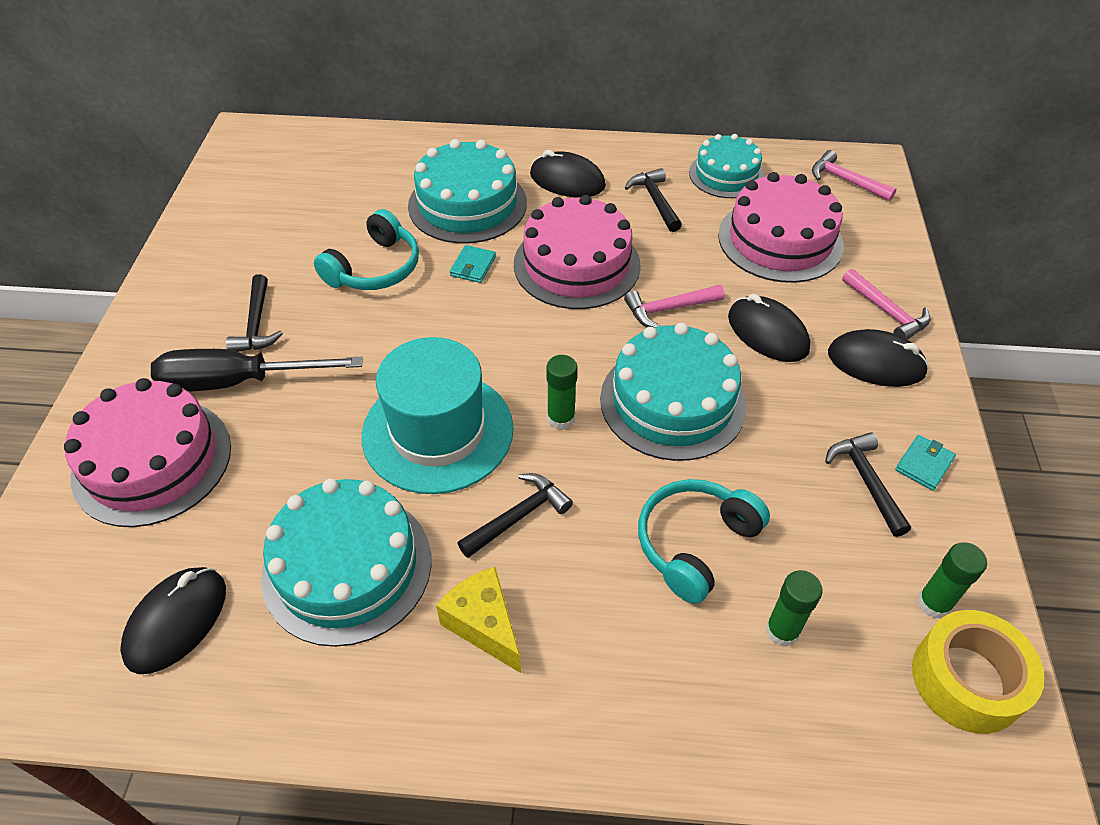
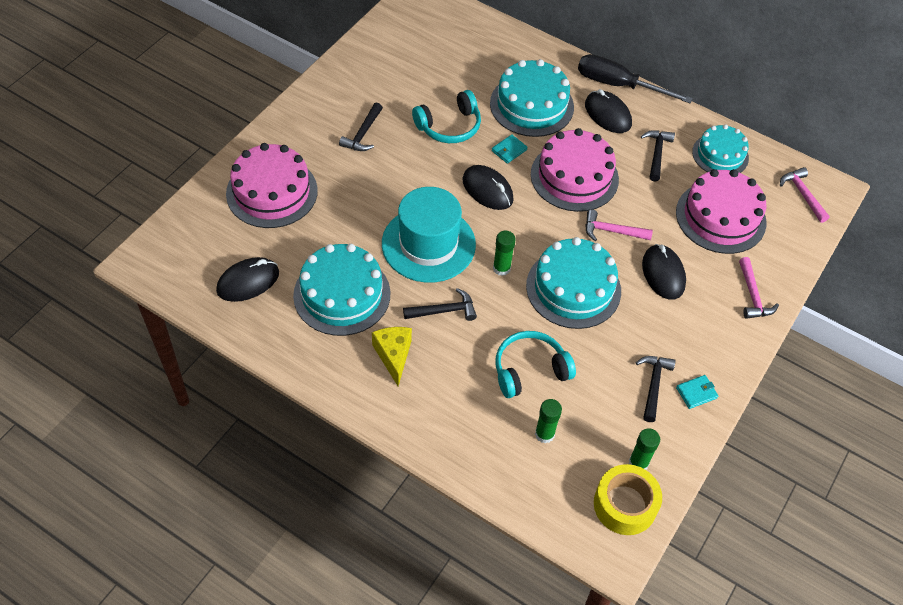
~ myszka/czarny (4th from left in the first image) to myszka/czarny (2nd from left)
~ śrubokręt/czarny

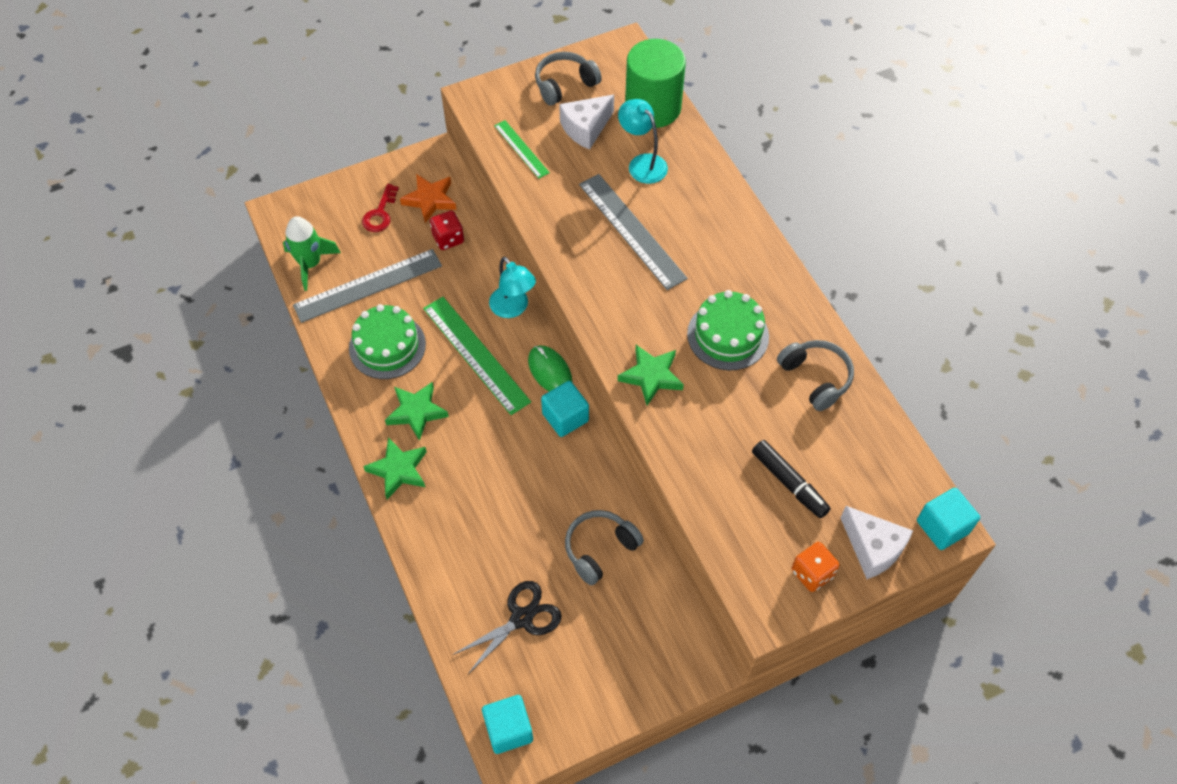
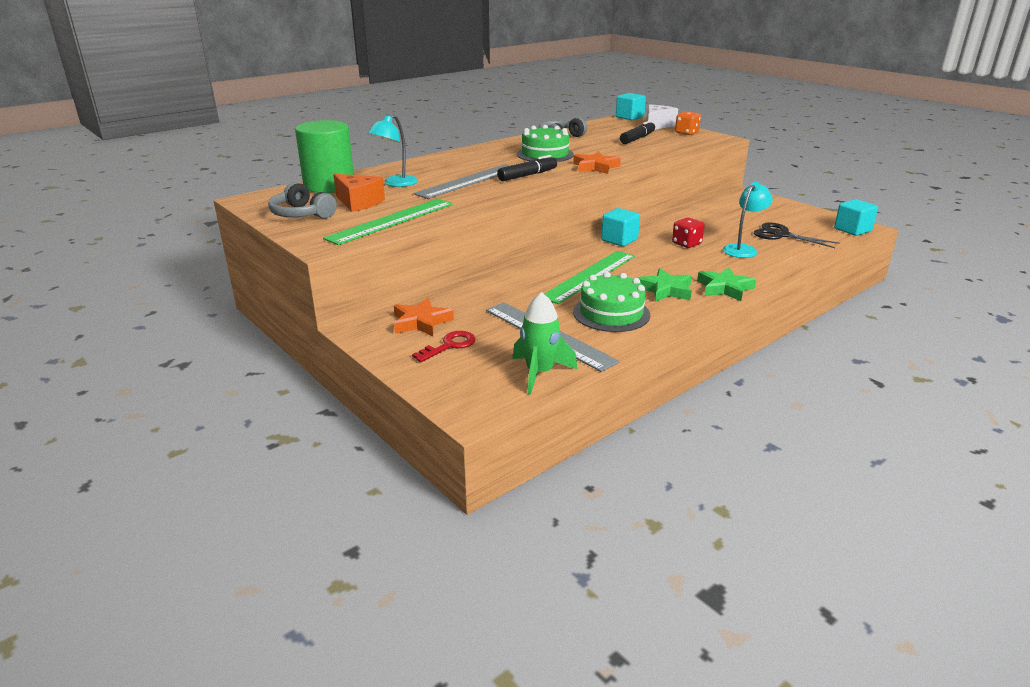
~ linijka/zielony (2nd from left in the first image) x1.80
~ ser/biały (1st from left) to ser/pomarańczowy
~ klucz/czerwony 45 degrees counterclockwise
+ flamaster/czarny (1st from left)
~ gwiazda/zielony (3rd from left) to gwiazda/pomarańczowy (2nd from left)
~ kostka do gry/czerwony
~ lampka/turkusowy (1st from left in the first image) to lampka/turkusowy (2nd from left)
- myszka/zielony
- słuchawki/szary (2nd from left)

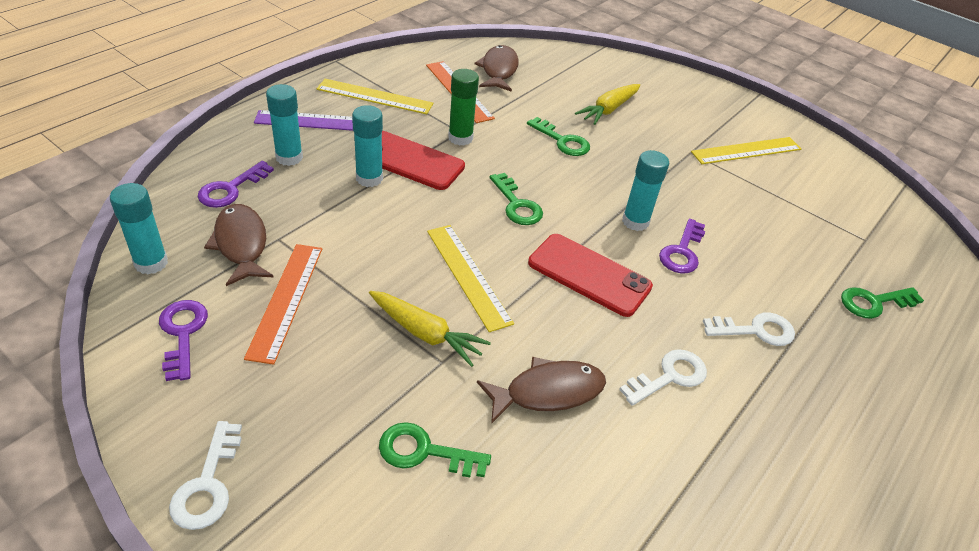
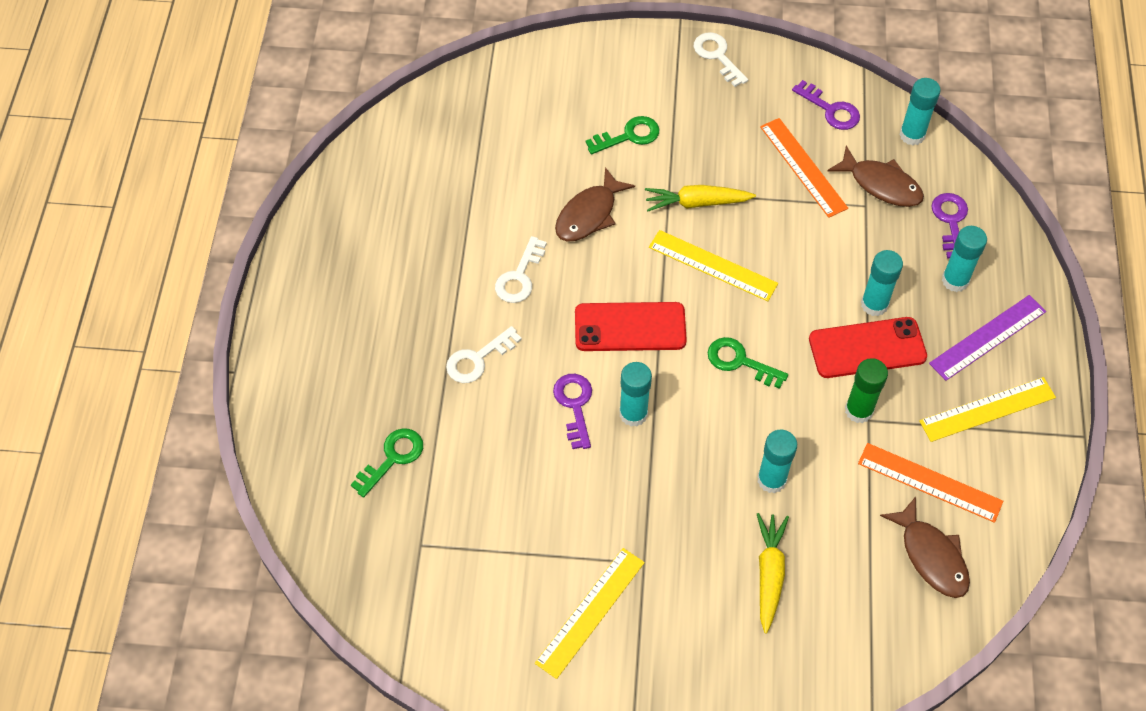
~ klucz/zielony (3rd from left) to klej w sztyfcie/turkusowy (2nd from left)

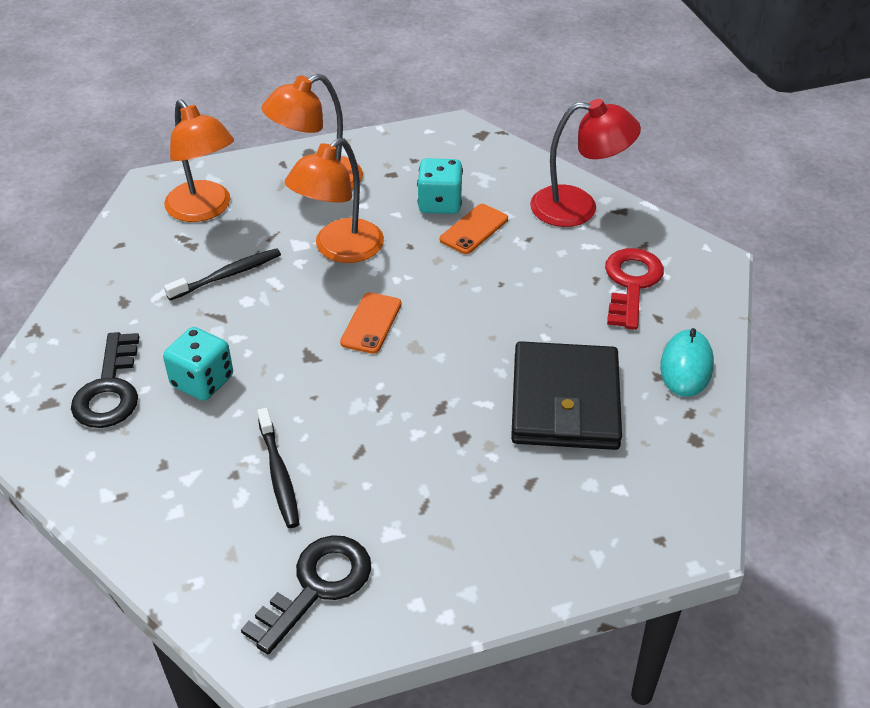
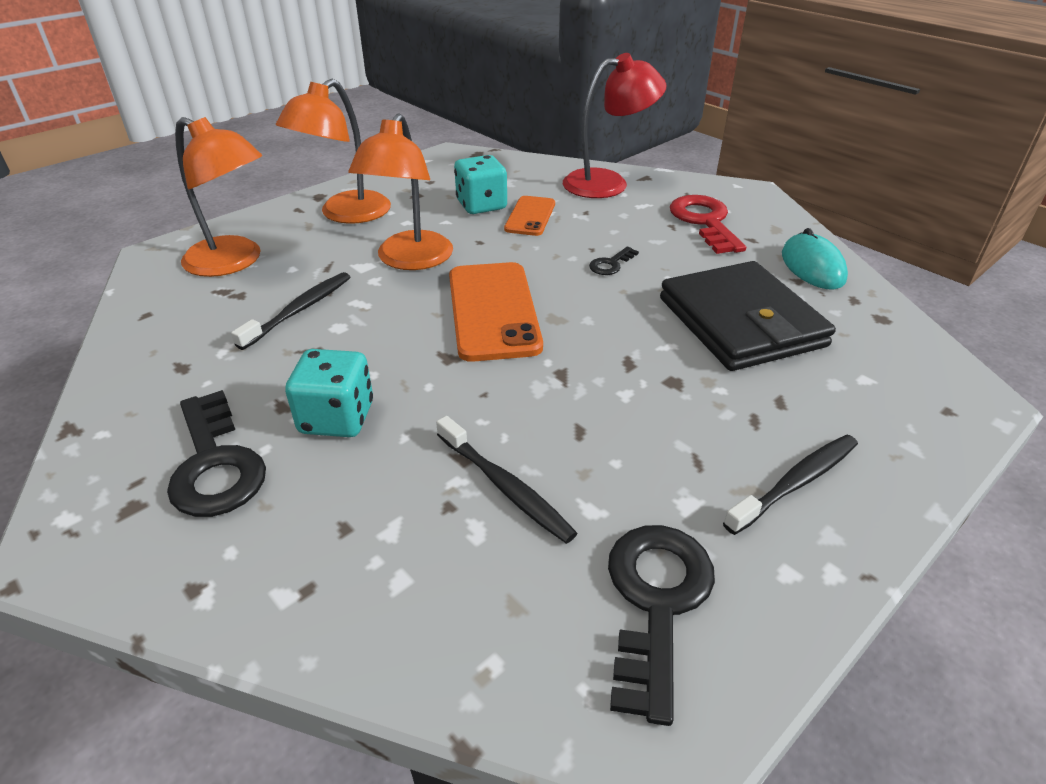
~ telefon/pomarańczowy (1st from left) x1.73
+ klucz/czarny (2nd from left)
+ szczoteczka do zębów/czarny (3rd from left)

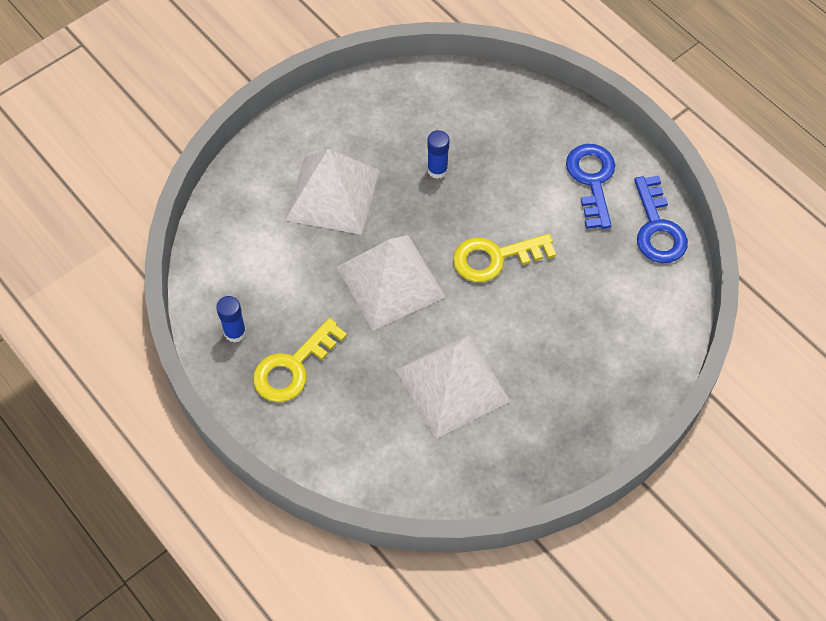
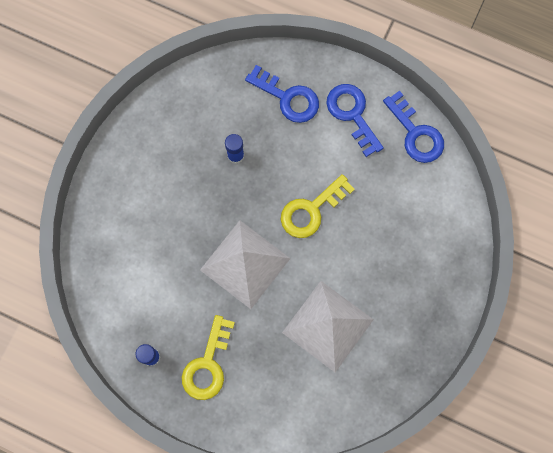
+ klucz/niebieski (1st from left)
- piramida/biały (1st from left)

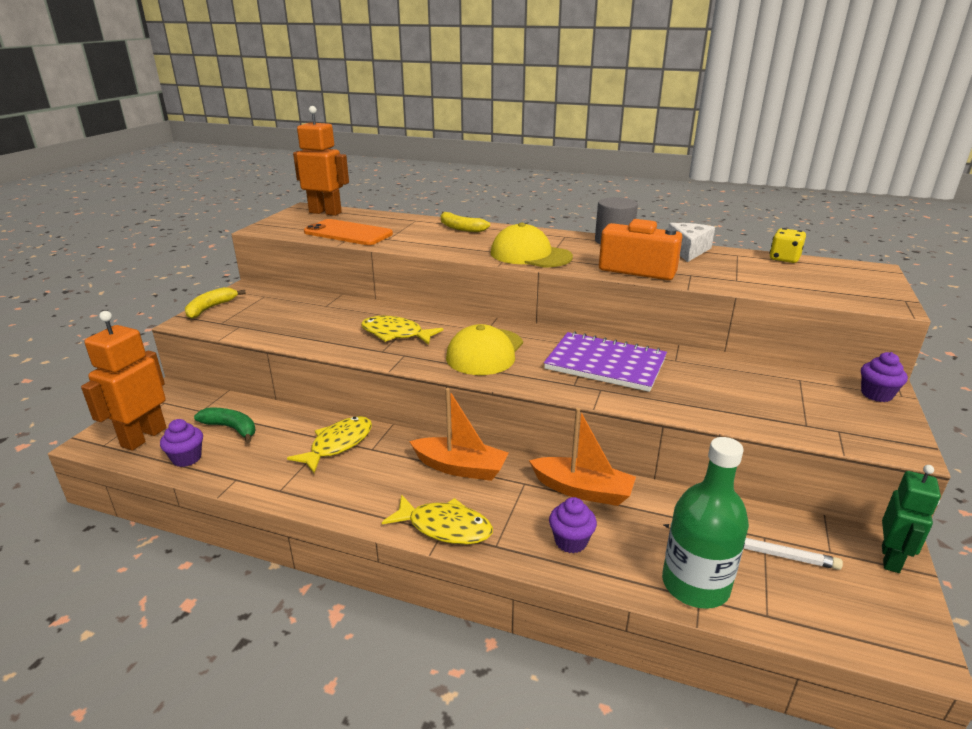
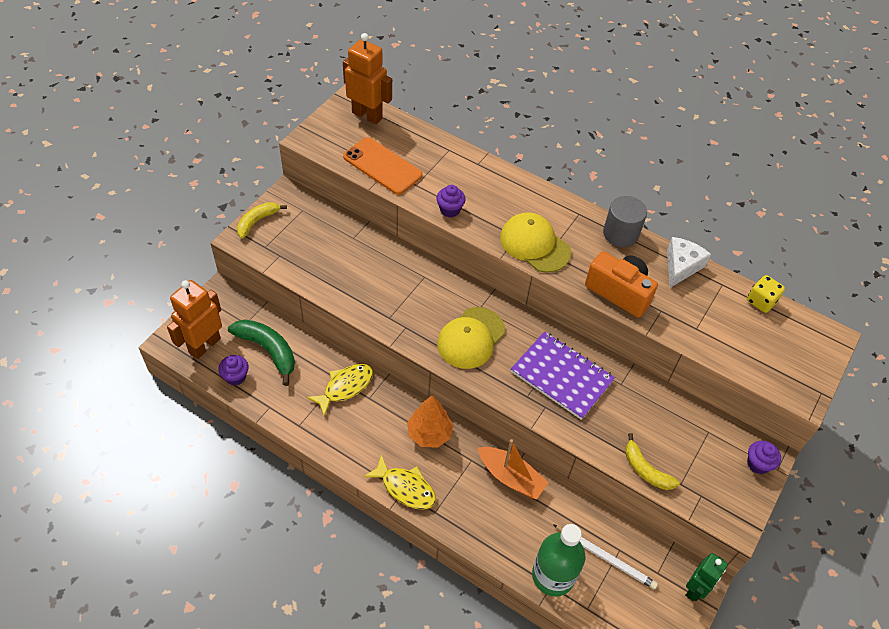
~ banan/zielony x1.50
~ łódka/pomarańczowy (1st from left) to drzewko/pomarańczowy
~ muffinka/fioletowy (2nd from left)
~ banan/żółty (2nd from left)
- ryba/żółty (2nd from left)

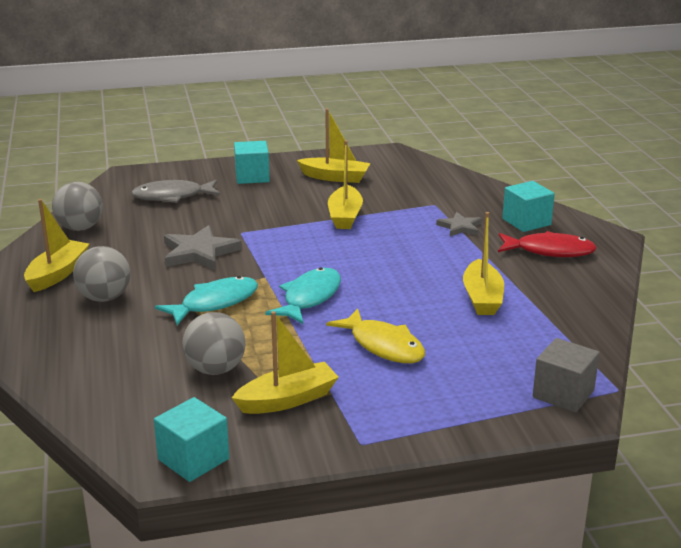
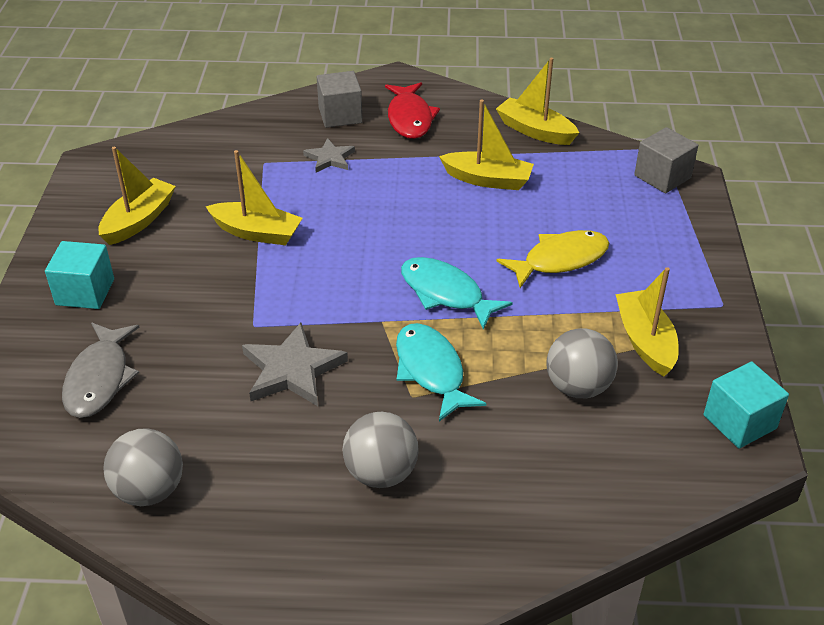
~ sześcian/turkusowy (3rd from left) to sześcian/szary (1st from left)
~ ryba/czerwony 150 degrees clockwise
~ łódka/żółty (1st from left in the first image) to łódka/żółty (4th from left)

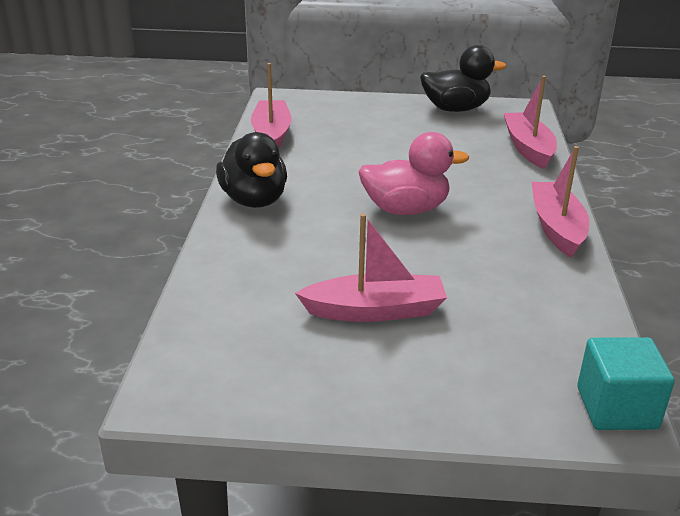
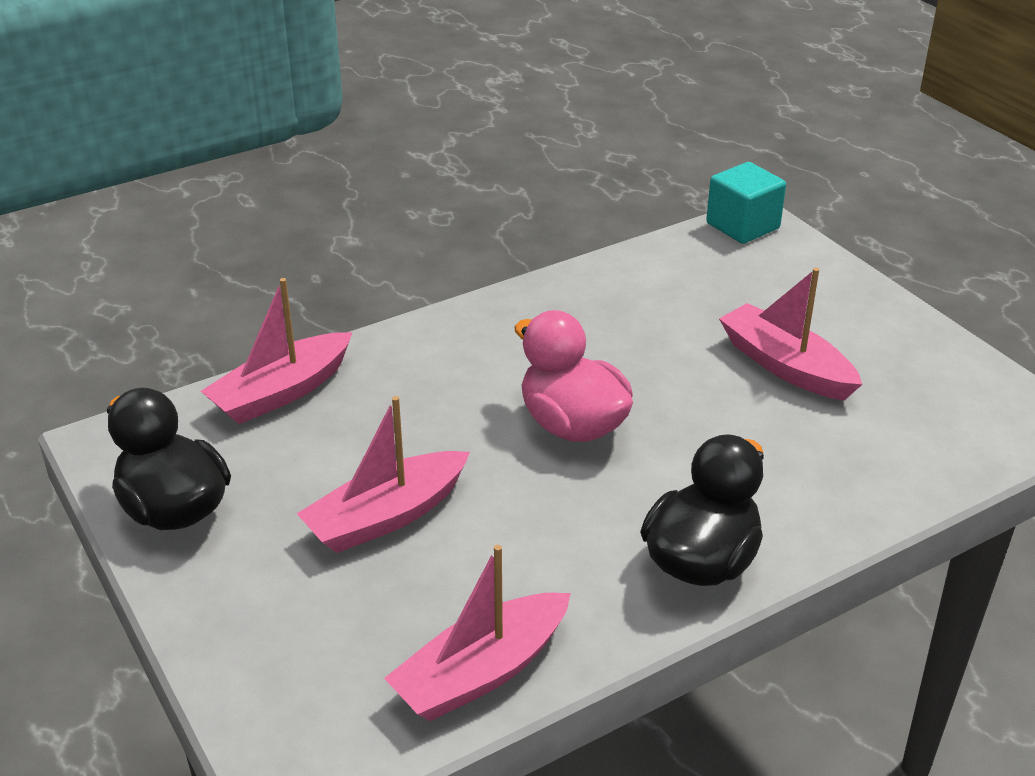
~ łódka/różowy (4th from left in the first image) to łódka/różowy (2nd from left)

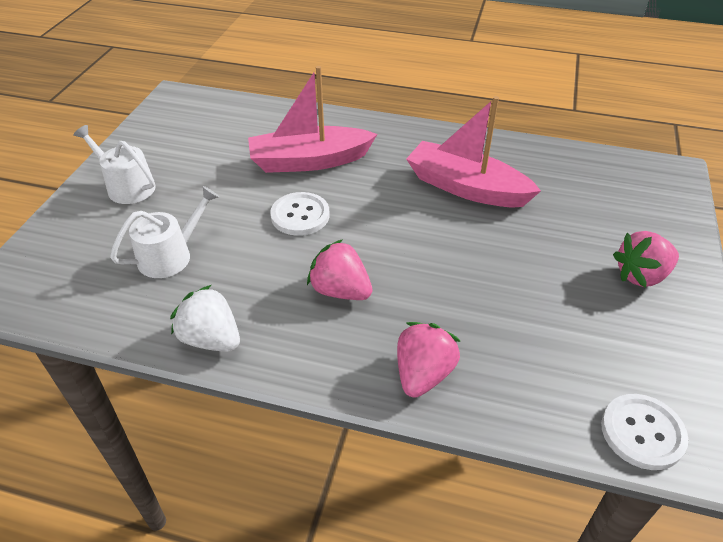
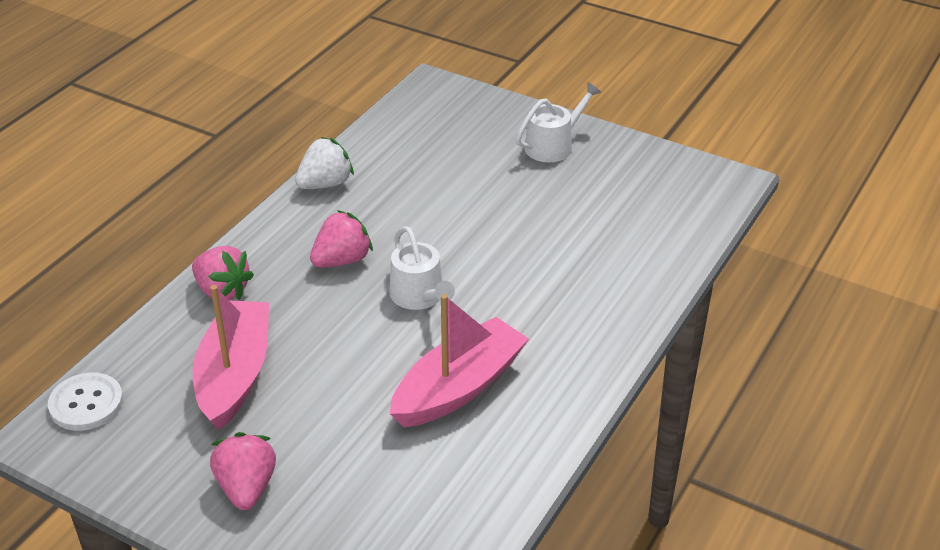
~ łódka/różowy (1st from left)
~ konewka/biały (2nd from left in the first image) to konewka/biały (1st from left)
- guzik/biały (1st from left)

